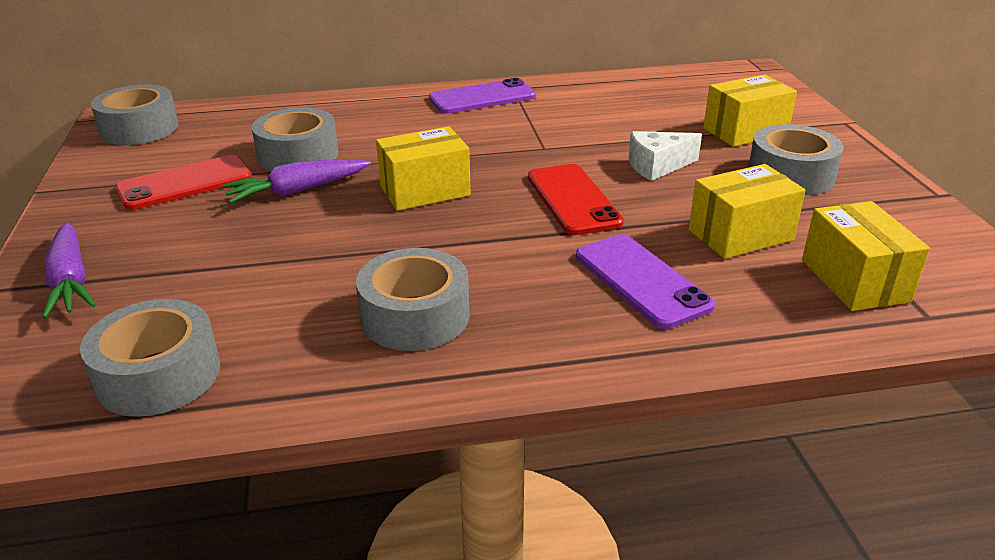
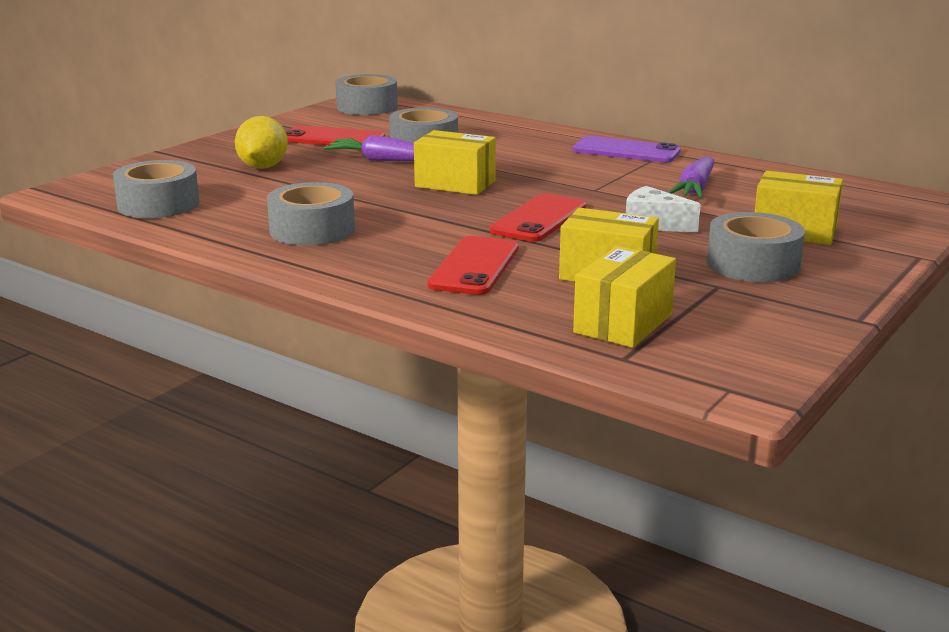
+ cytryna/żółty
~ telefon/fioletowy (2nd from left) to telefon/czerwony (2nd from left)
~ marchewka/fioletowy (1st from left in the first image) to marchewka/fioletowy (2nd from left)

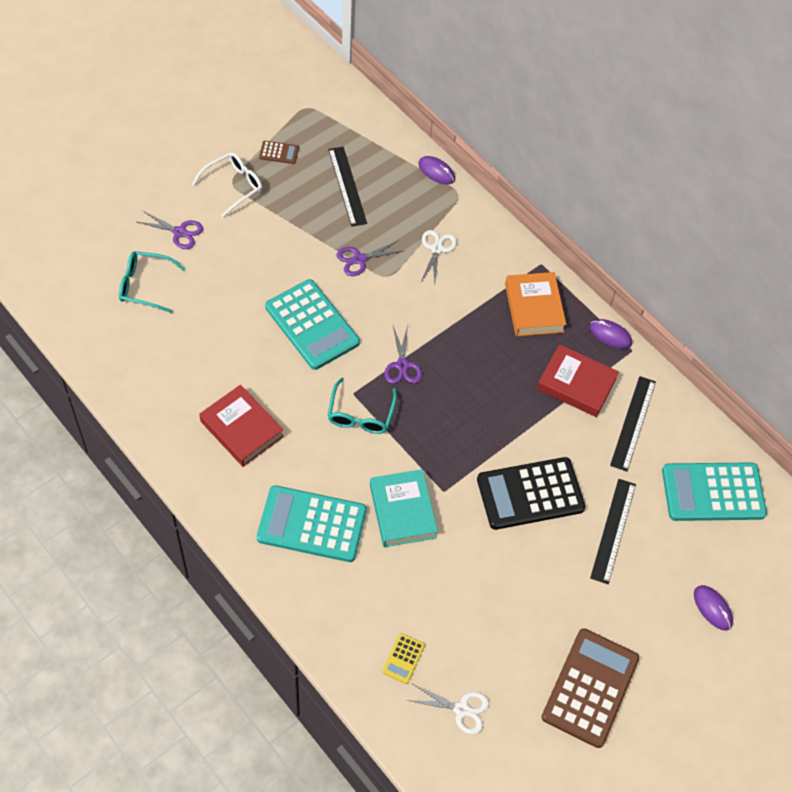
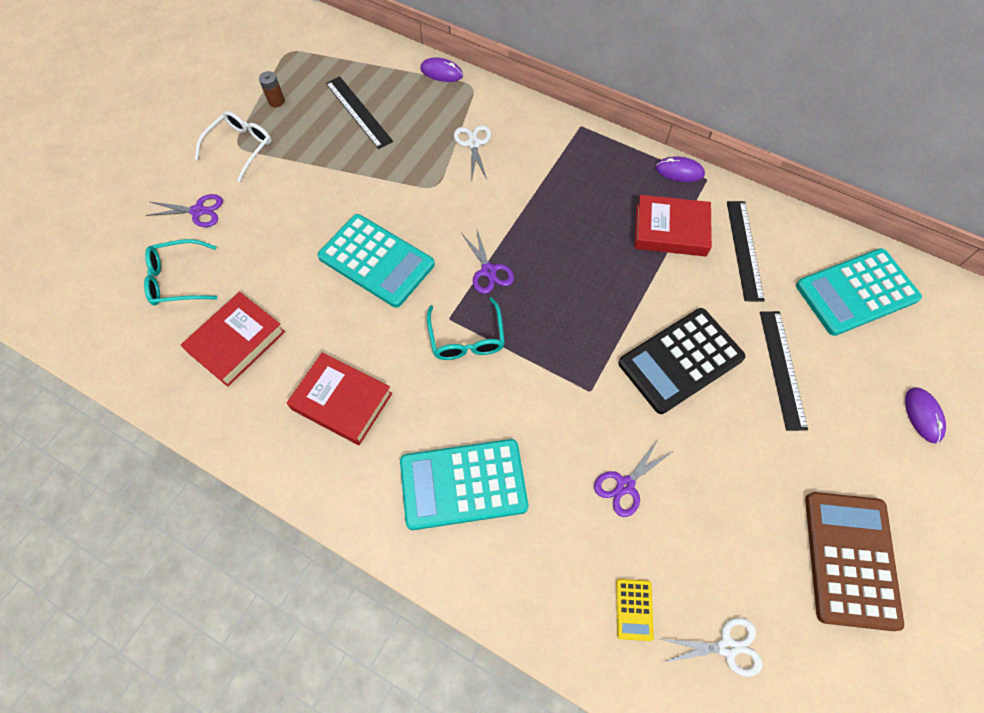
+ książka/czerwony (1st from left)
~ kalkulator/brązowy (1st from left) to bateria/brązowy
~ nożyczki/fioletowy (2nd from left in the first image) to nożyczki/fioletowy (3rd from left)
~ myszka/fioletowy (3rd from left) 45 degrees clockwise
- książka/turkusowy
- książka/pomarańczowy

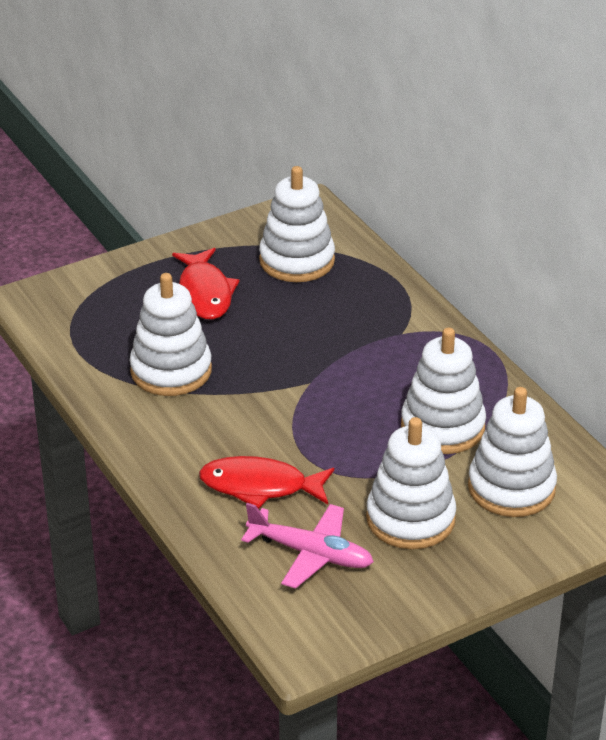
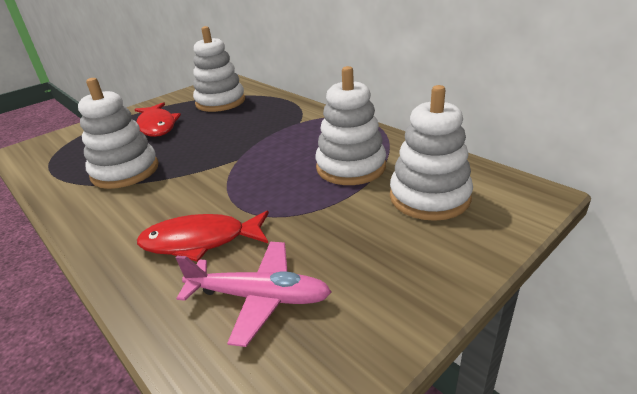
- zabawka nakładanka/biały (3rd from left)

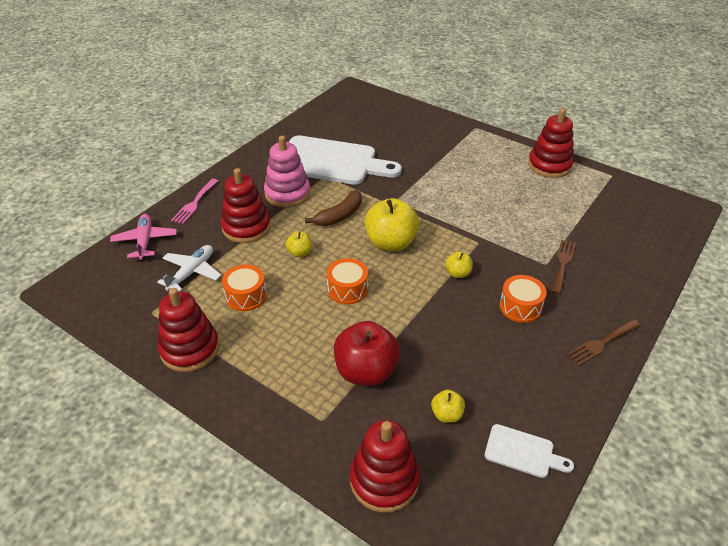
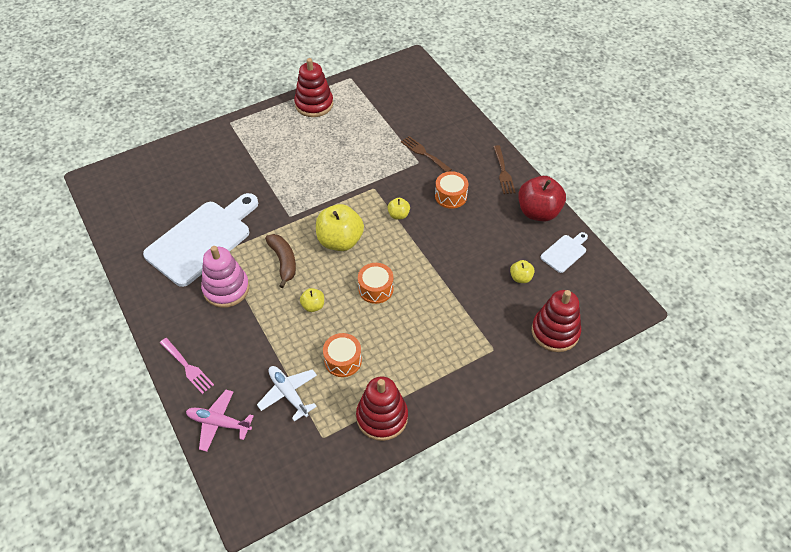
~ jabłko/czerwony
- zabawka nakładanka/czerwony (2nd from left)

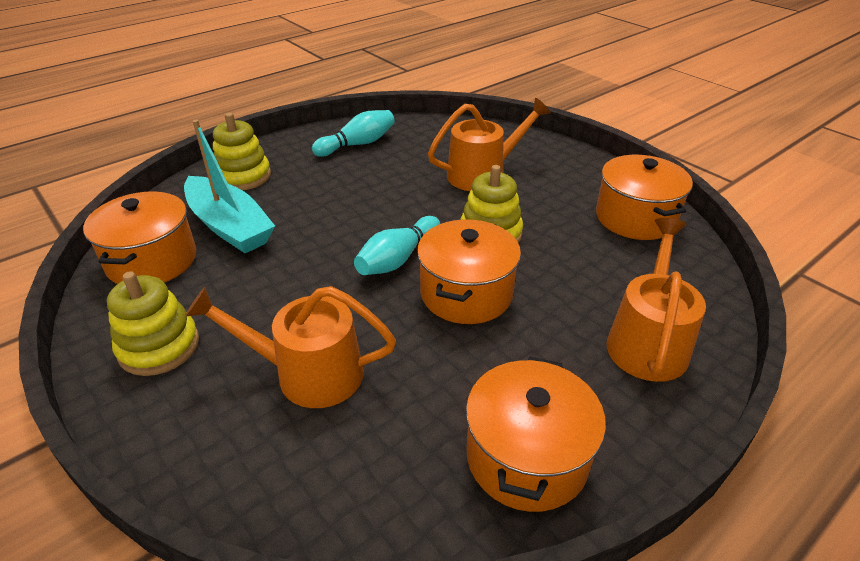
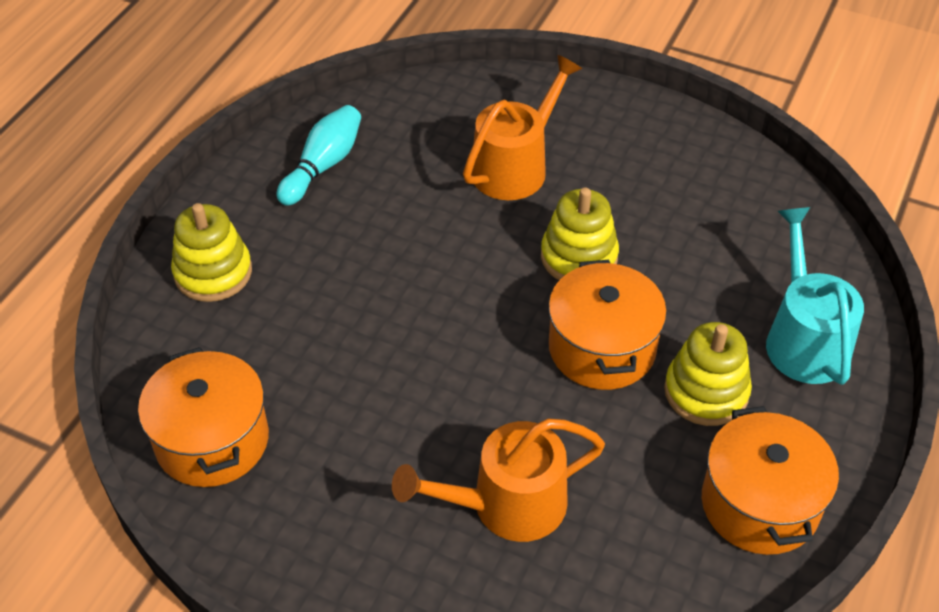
~ zabawka nakładanka/żółty (1st from left in the first image) to zabawka nakładanka/żółty (3rd from left)
~ konewka/pomarańczowy (3rd from left) to konewka/turkusowy
- łódka/turkusowy
- kręgiel/turkusowy (2nd from left)
- garnek/pomarańczowy (4th from left)

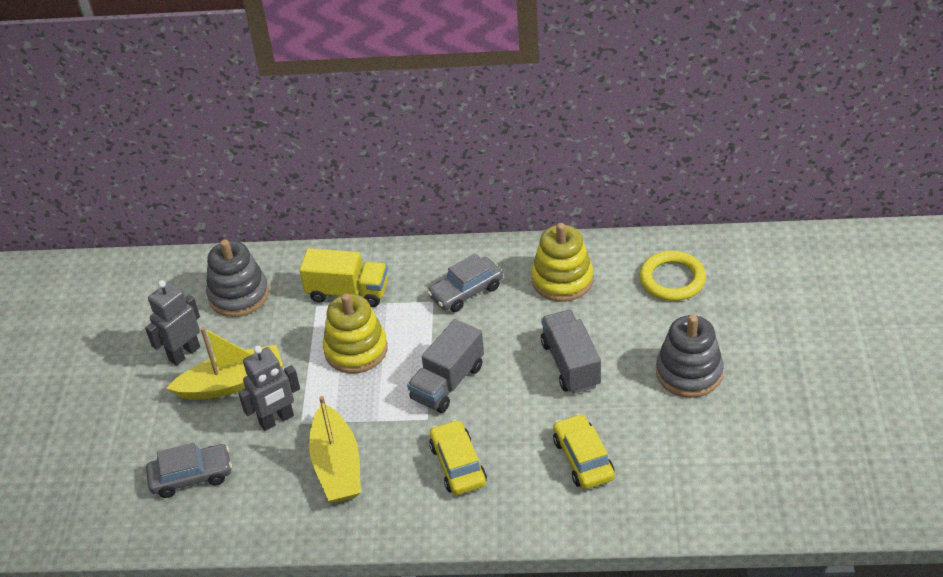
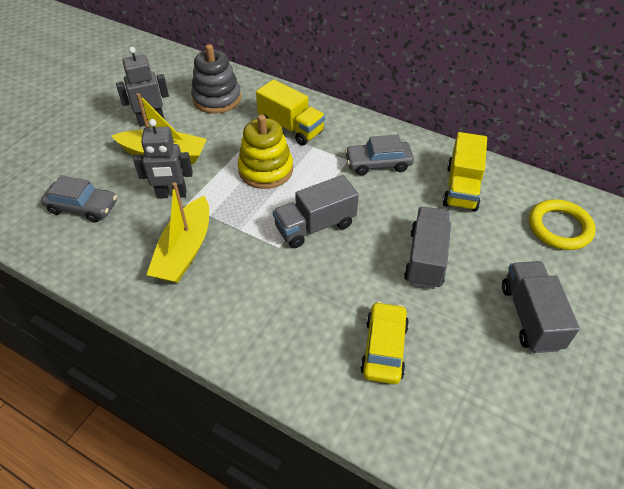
~ zabawka nakładanka/żółty (2nd from left) to ciężarówka/żółty (2nd from left)
~ zabawka nakładanka/szary (2nd from left) to ciężarówka/szary (3rd from left)
- samochód/żółty (1st from left)

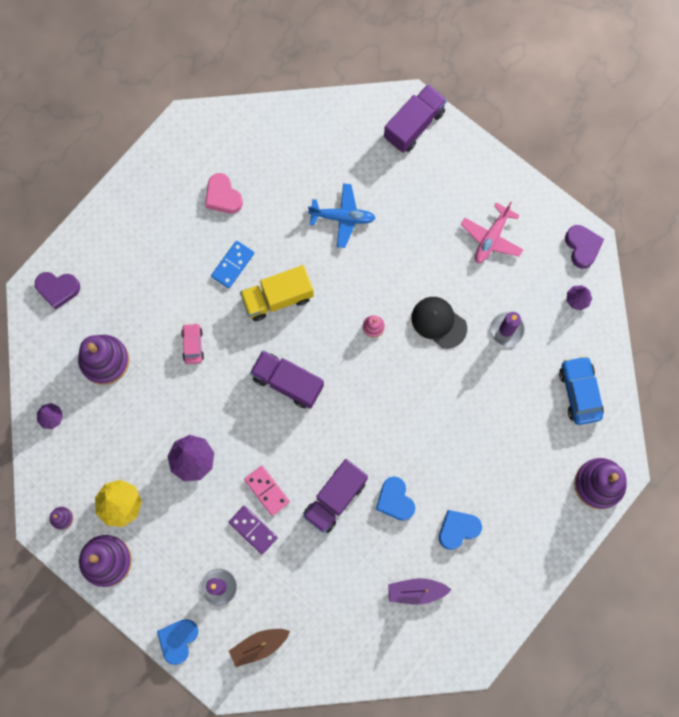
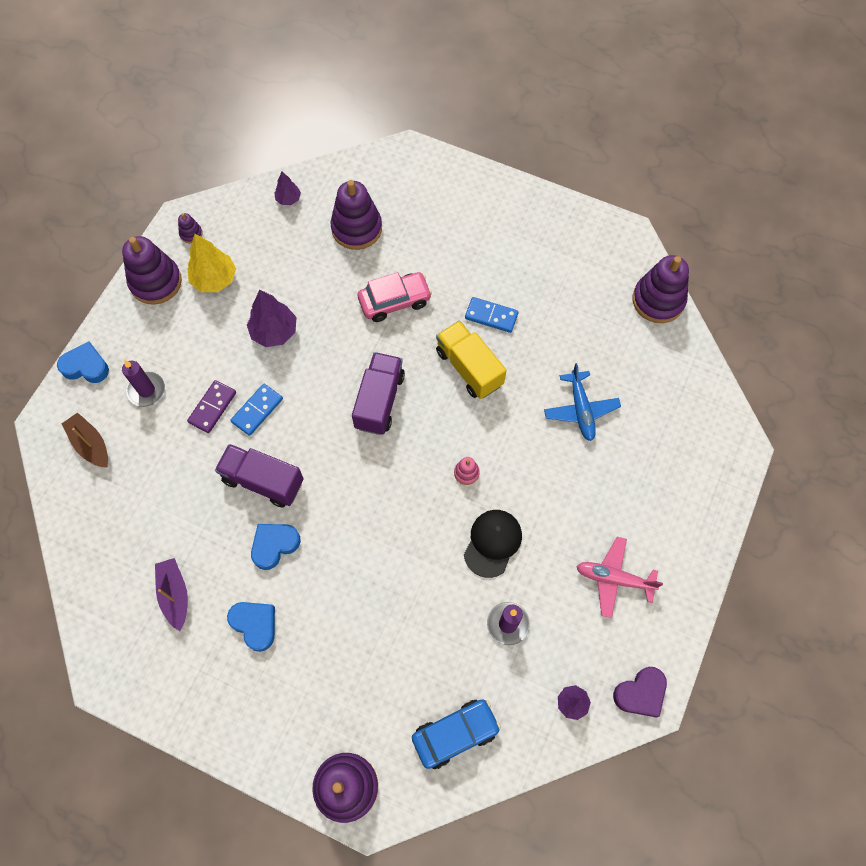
~ kostka domina/różowy to kostka domina/niebieski (1st from left)
~ samochód/różowy x1.63
+ zabawka nakładanka/fioletowy (5th from left)
- serce/fioletowy (1st from left)
- serce/różowy
- ciężarówka/fioletowy (3rd from left)

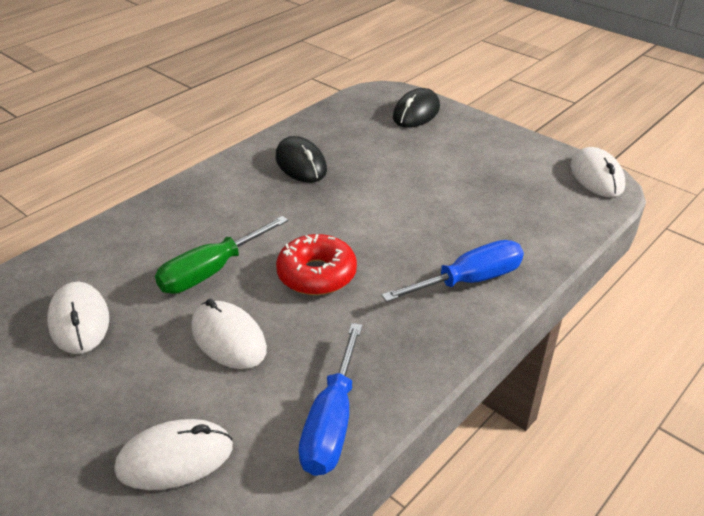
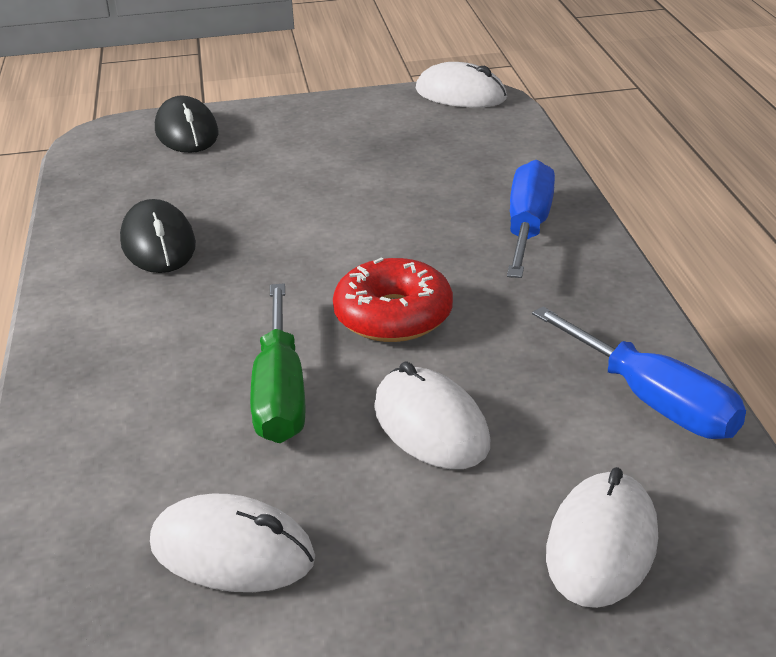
~ myszka/czarny (1st from left) 60 degrees clockwise
~ myszka/biały (3rd from left in the first image) 60 degrees clockwise

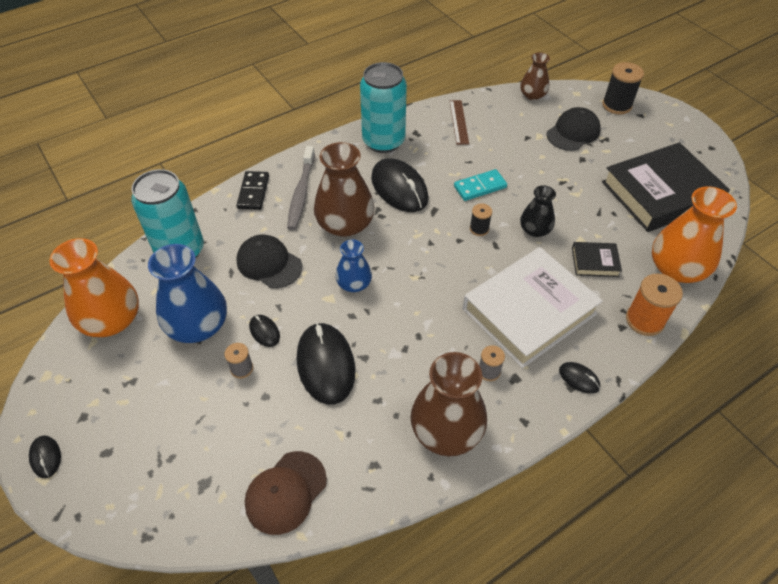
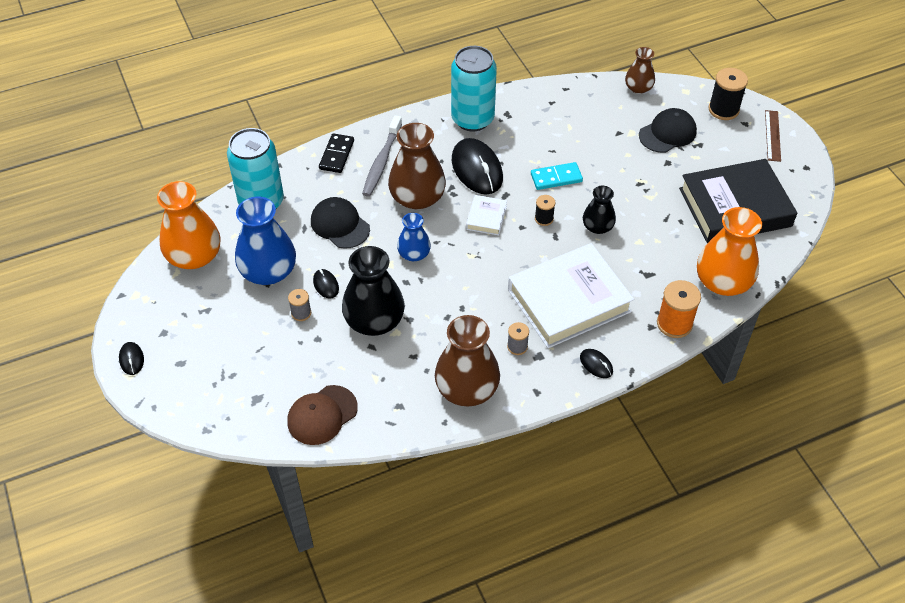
~ myszka/czarny (3rd from left) to wazon/czarny (1st from left)
+ książka/biały (1st from left)
~ linijka/brązowy
- książka/czarny (1st from left)

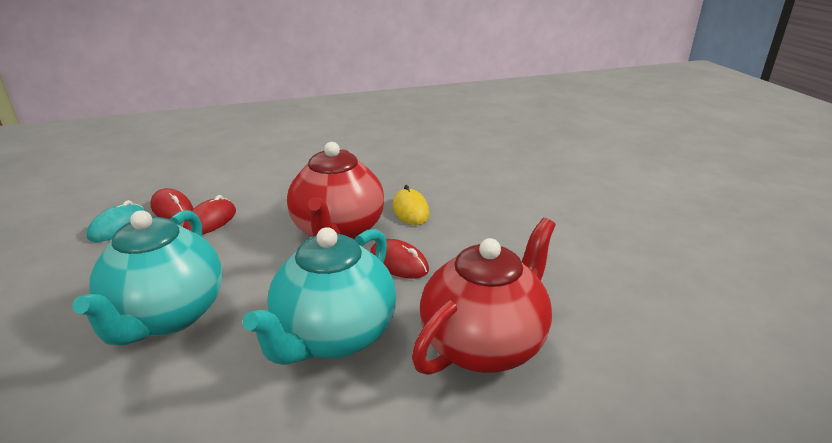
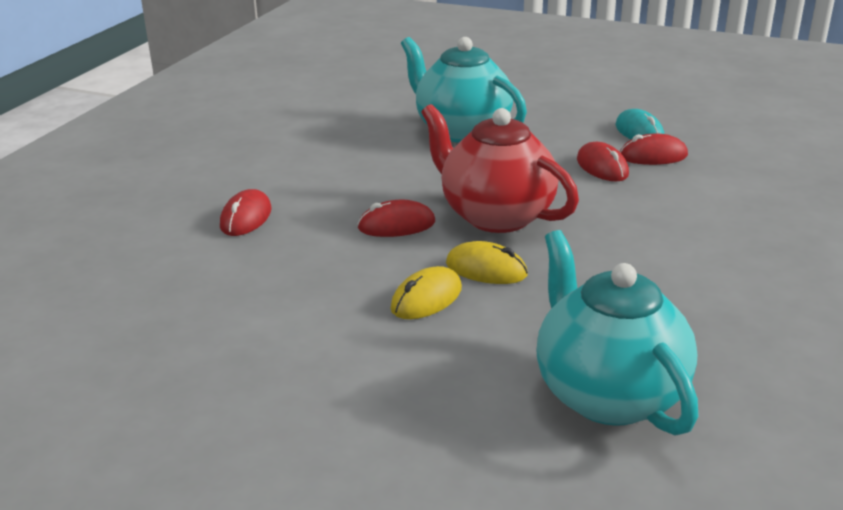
~ imbryk/czerwony (2nd from left) to myszka/czerwony (1st from left)
+ myszka/żółty (1st from left)
~ imbryk/turkusowy (2nd from left)

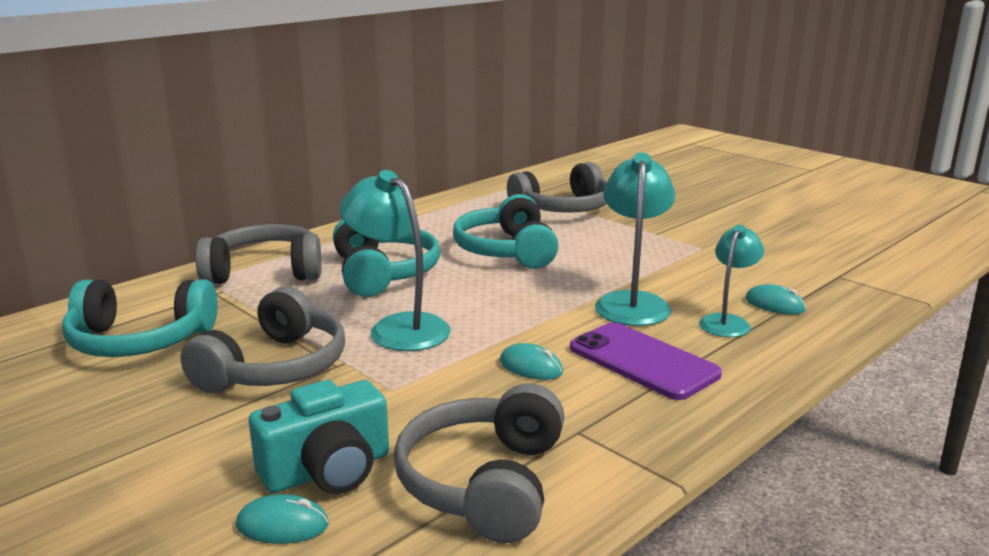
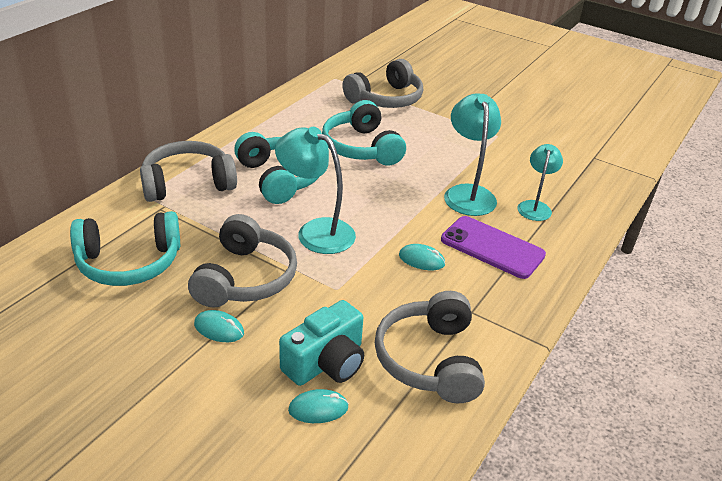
~ myszka/turkusowy (3rd from left in the first image) to myszka/turkusowy (1st from left)

